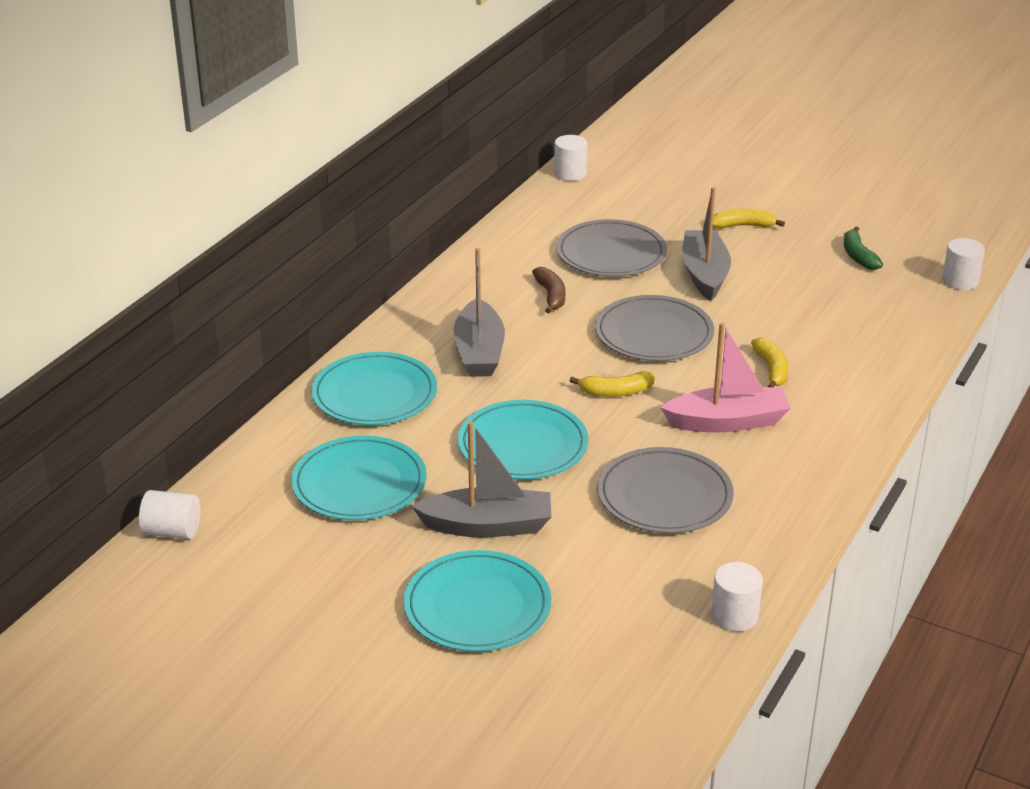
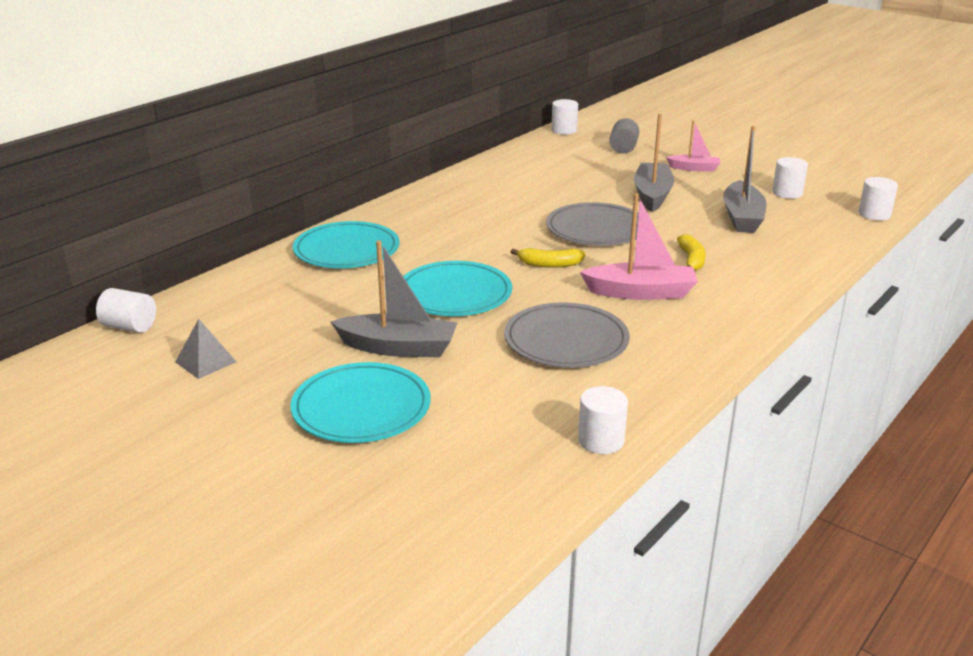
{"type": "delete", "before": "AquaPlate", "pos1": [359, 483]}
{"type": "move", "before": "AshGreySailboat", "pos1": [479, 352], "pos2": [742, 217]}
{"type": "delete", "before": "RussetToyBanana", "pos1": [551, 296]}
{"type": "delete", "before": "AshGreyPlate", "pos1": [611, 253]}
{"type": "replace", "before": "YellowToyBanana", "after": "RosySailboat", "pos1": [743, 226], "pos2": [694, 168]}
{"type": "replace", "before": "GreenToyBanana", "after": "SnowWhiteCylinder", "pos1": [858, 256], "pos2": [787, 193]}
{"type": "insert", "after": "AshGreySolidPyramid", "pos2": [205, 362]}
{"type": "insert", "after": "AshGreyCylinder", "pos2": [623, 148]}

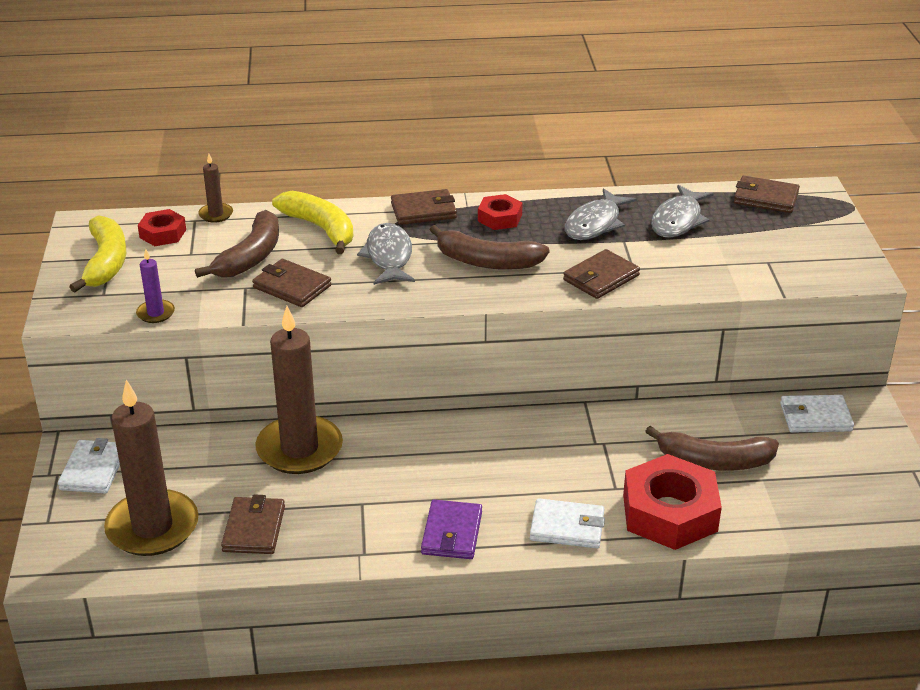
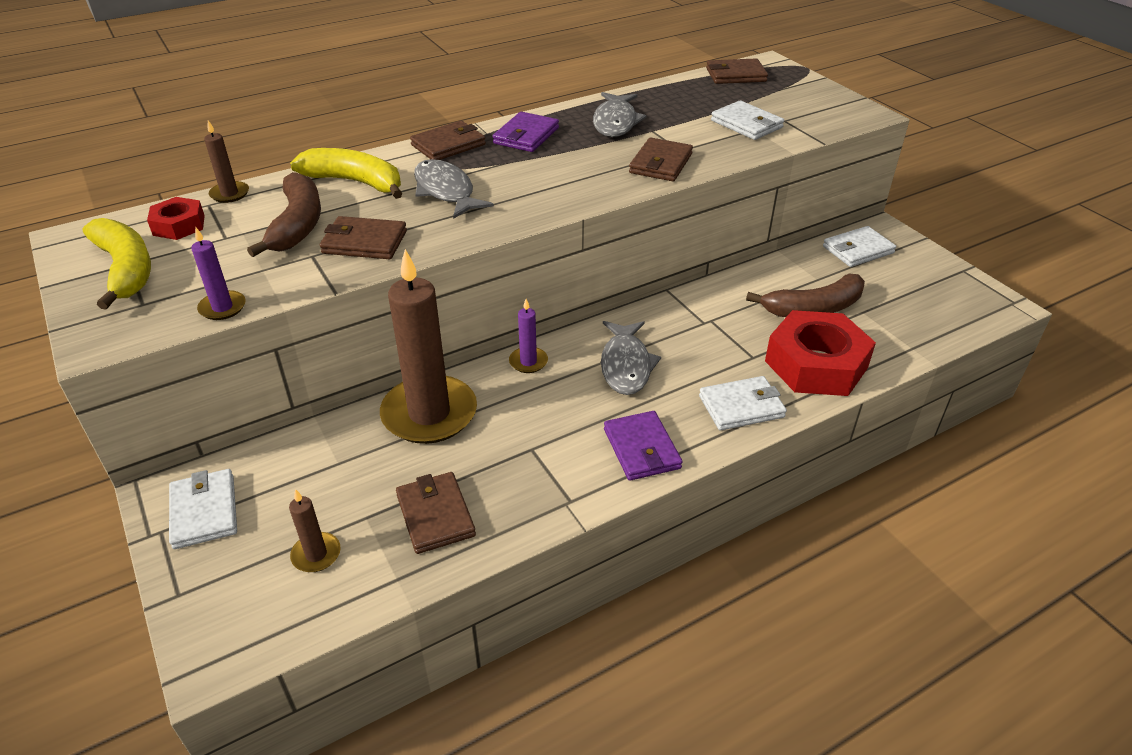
{"type": "resize", "before": "RussetPillarCandle", "pos1": [152, 527], "pos2": [316, 554], "scale": 0.44}
{"type": "delete", "before": "RussetToyBanana", "pos1": [487, 261]}
{"type": "replace", "before": "CrimsonNut", "after": "VioletCardWallet", "pos1": [499, 218], "pos2": [526, 136]}
{"type": "move", "before": "AshGreyToyFish", "pos1": [678, 220], "pos2": [626, 365]}
{"type": "insert", "after": "VioletPillarCandle", "pos2": [528, 362]}
{"type": "insert", "after": "SnowWhiteCardWallet", "pos2": [746, 124]}

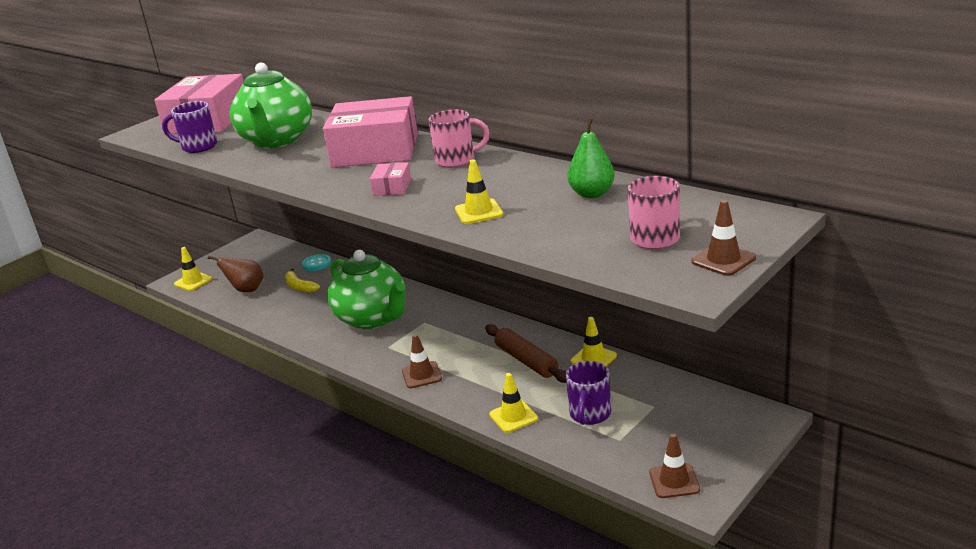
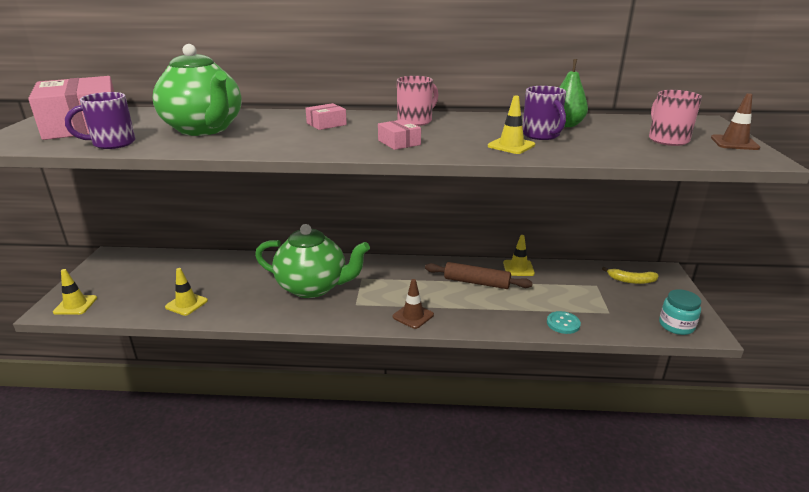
{"type": "delete", "before": "RussetPear", "pos1": [246, 290]}
{"type": "move", "before": "YellowToyBanana", "pos1": [299, 287], "pos2": [631, 280]}
{"type": "move", "before": "AquaSewingButton", "pos1": [316, 263], "pos2": [563, 323]}
{"type": "resize", "before": "RosyParcel", "pos1": [375, 150], "pos2": [326, 124], "scale": 0.42}
{"type": "move", "before": "YellowRoadCone", "pos1": [513, 417], "pos2": [186, 304]}
{"type": "move", "before": "VioletMug", "pos1": [589, 414], "pos2": [541, 135]}
{"type": "replace", "before": "RussetRoadCone", "after": "AquaJar", "pos1": [674, 481], "pos2": [676, 326]}

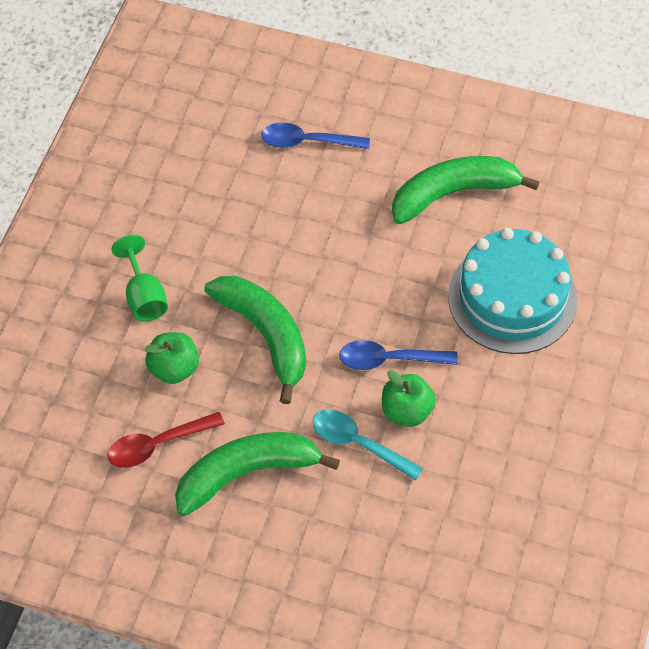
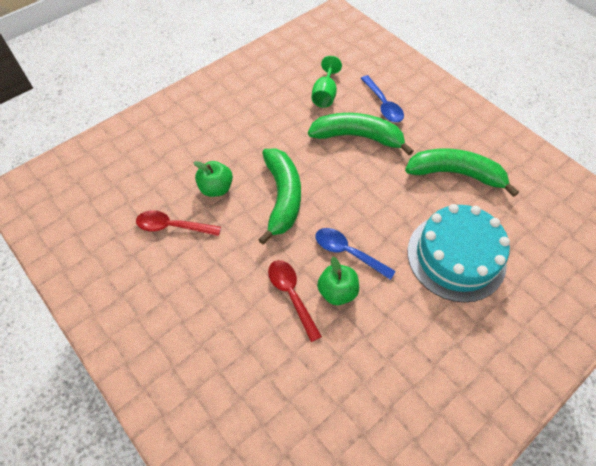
{"type": "move", "before": "GreenWineGlass", "pos1": [144, 296], "pos2": [325, 95]}
{"type": "move", "before": "GreenToyBanana", "pos1": [247, 473], "pos2": [358, 137]}
{"type": "rotate", "before": "CobaltSpoon", "pos1": [307, 142], "pos2": [383, 105], "turn": -150}
{"type": "recolor", "before": "AquaSpoon", "after": "CrimsonSpoon", "pos1": [358, 443], "pos2": [291, 295]}

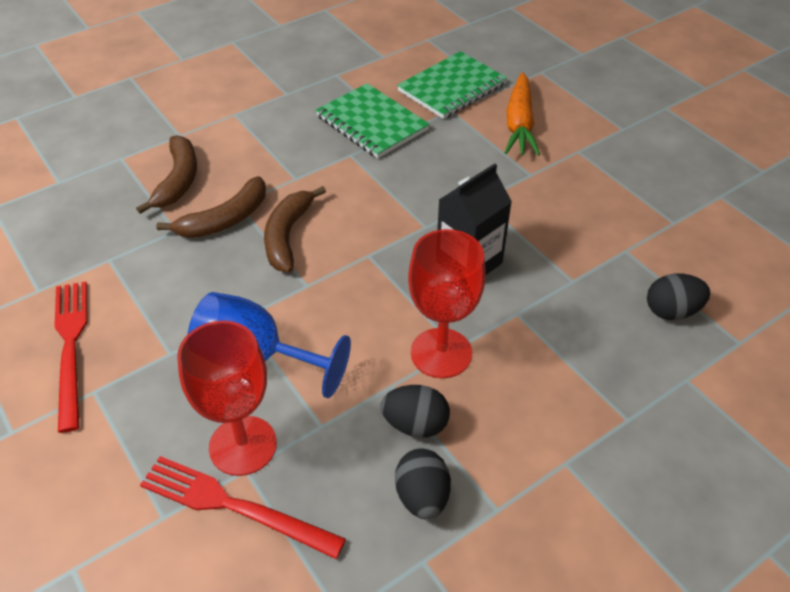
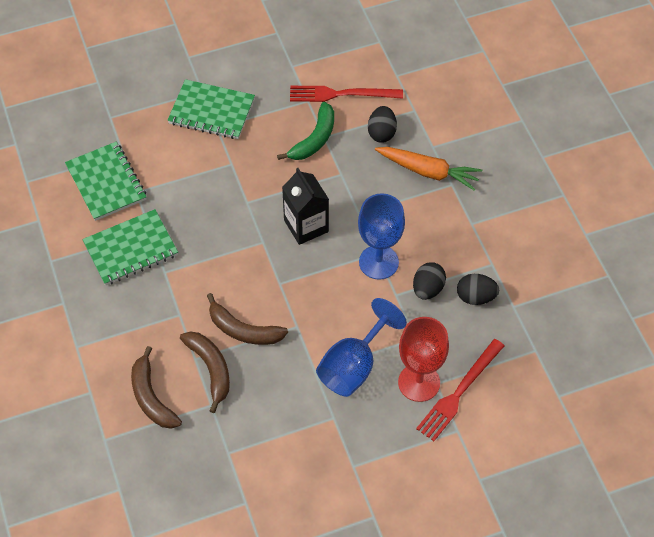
{"type": "move", "before": "CrimsonTableFork", "pos1": [71, 347], "pos2": [341, 94]}
{"type": "rotate", "before": "RussetToyBanana", "pos1": [178, 180], "pos2": [151, 397], "turn": -135}
{"type": "recolor", "before": "CrimsonWineGlass", "after": "CobaltWineGlass", "pos1": [441, 353], "pos2": [378, 262]}
{"type": "move", "before": "OrangeToyCarrot", "pos1": [519, 124], "pos2": [428, 172]}
{"type": "insert", "after": "GreenExerciseBook", "pos2": [211, 111]}
{"type": "insert", "after": "GreenToyBanana", "pos2": [314, 139]}

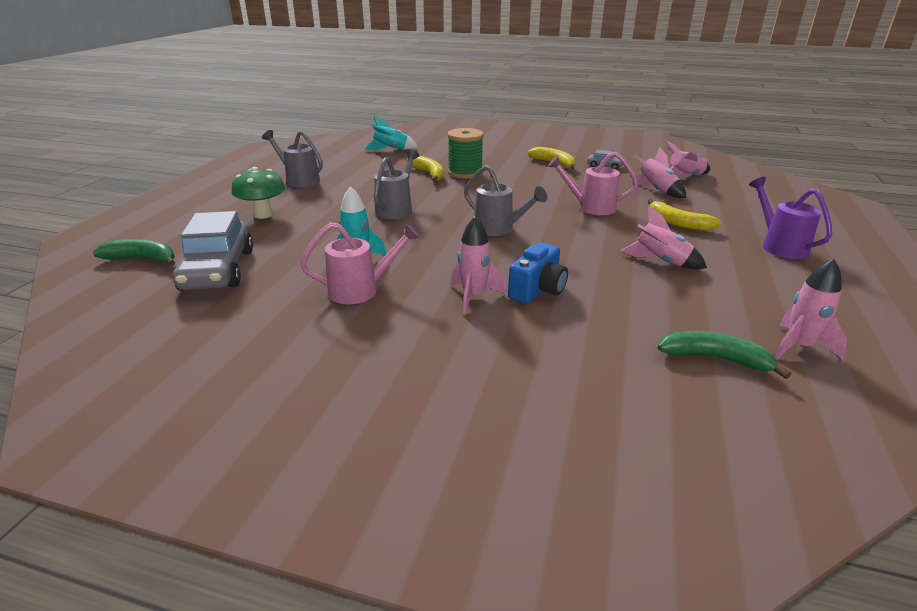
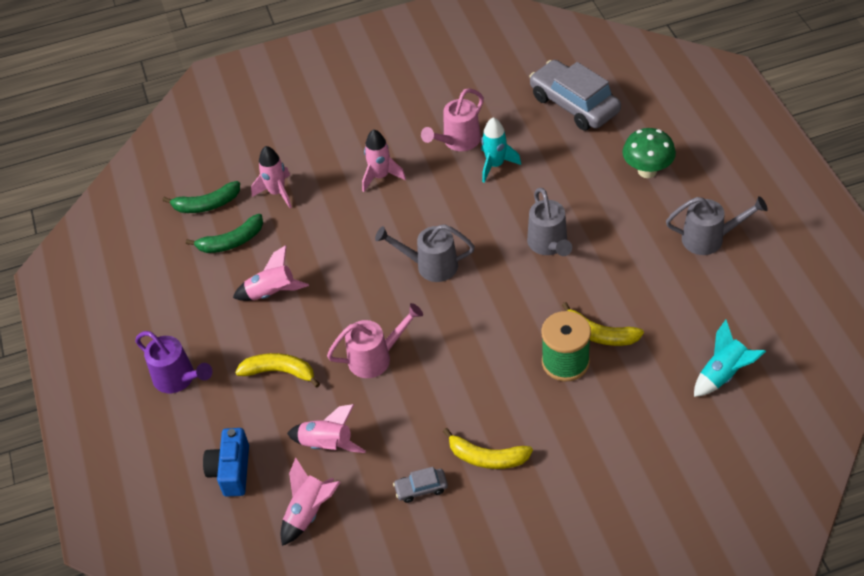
{"type": "move", "before": "GreenToyBanana", "pos1": [142, 259], "pos2": [231, 241]}
{"type": "move", "before": "CobaltPhotoCamera", "pos1": [538, 290], "pos2": [231, 471]}
{"type": "move", "before": "RosyRocket", "pos1": [799, 347], "pos2": [277, 192]}

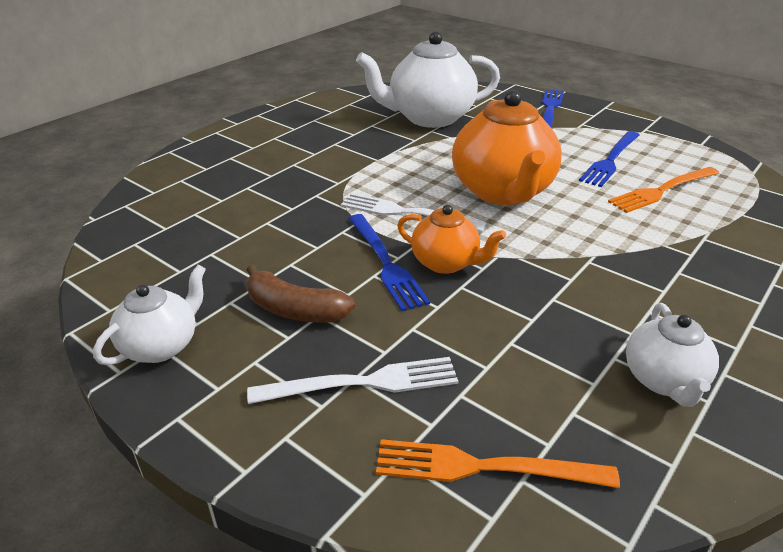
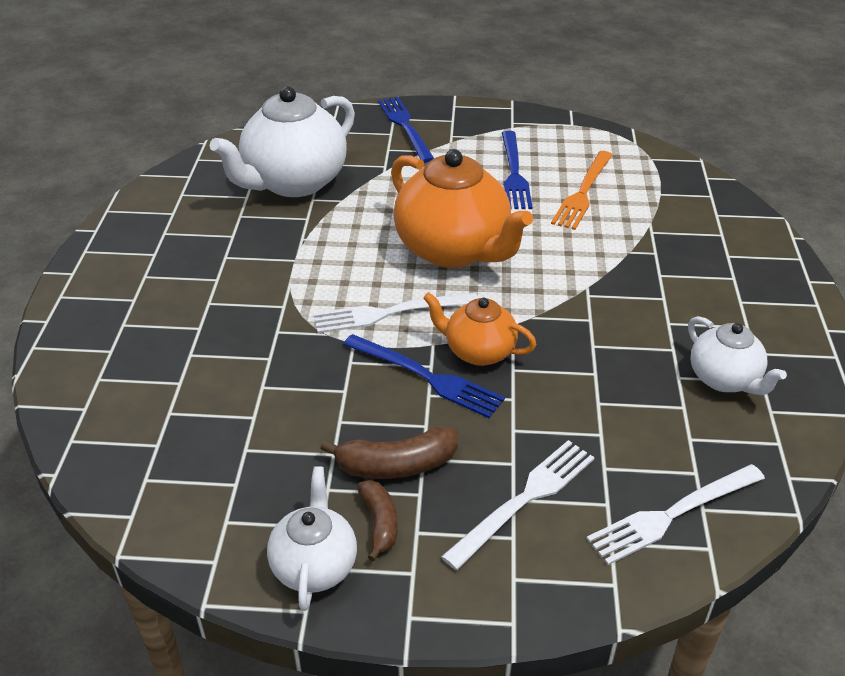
{"type": "recolor", "before": "OrangeTableFork", "after": "SnowWhiteTableFork", "pos1": [484, 467], "pos2": [672, 514]}
{"type": "rotate", "before": "OrangeChinaTeapot", "pos1": [446, 263], "pos2": [478, 351], "turn": -150}
{"type": "insert", "after": "RussetToyBanana", "pos2": [379, 523]}

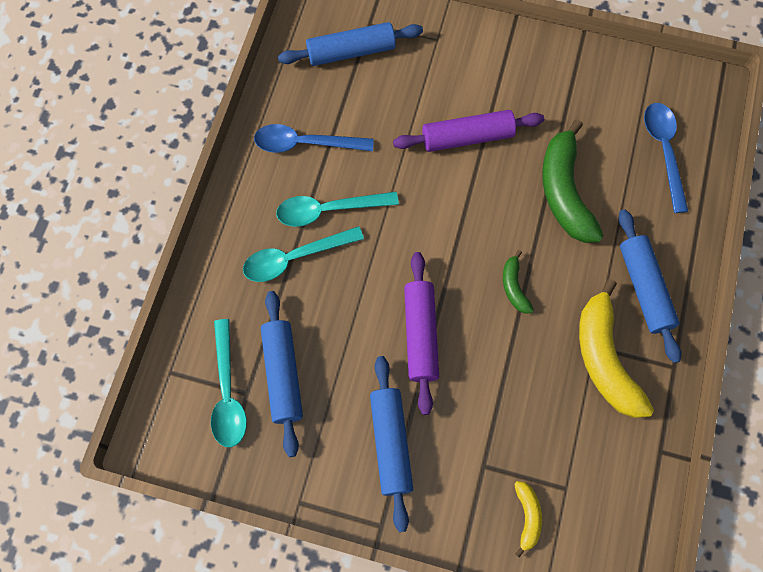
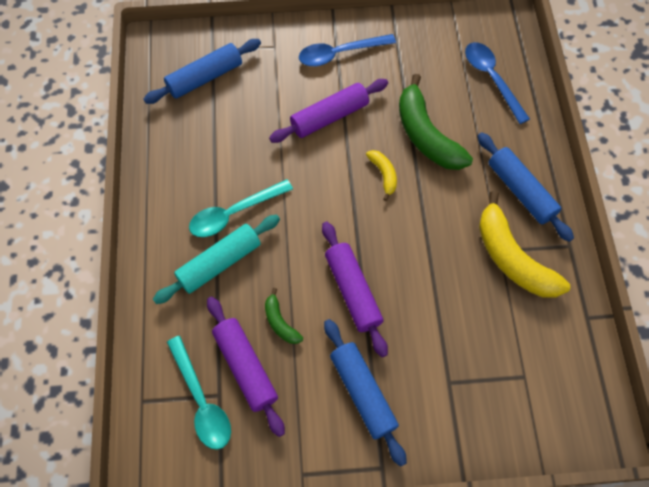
{"type": "replace", "before": "AquaSpoon", "after": "AquaDoughRoller", "pos1": [295, 258], "pos2": [219, 263]}
{"type": "move", "before": "CobaltSpoon", "pos1": [305, 143], "pos2": [340, 54]}
{"type": "recolor", "before": "CobaltDoughRoller", "after": "VioletDoughRoller", "pos1": [283, 374], "pos2": [245, 367]}
{"type": "move", "before": "GreenToyBanana", "pos1": [514, 287], "pos2": [280, 322]}
{"type": "move", "before": "YellowToyBanana", "pos1": [527, 517], "pos2": [383, 175]}

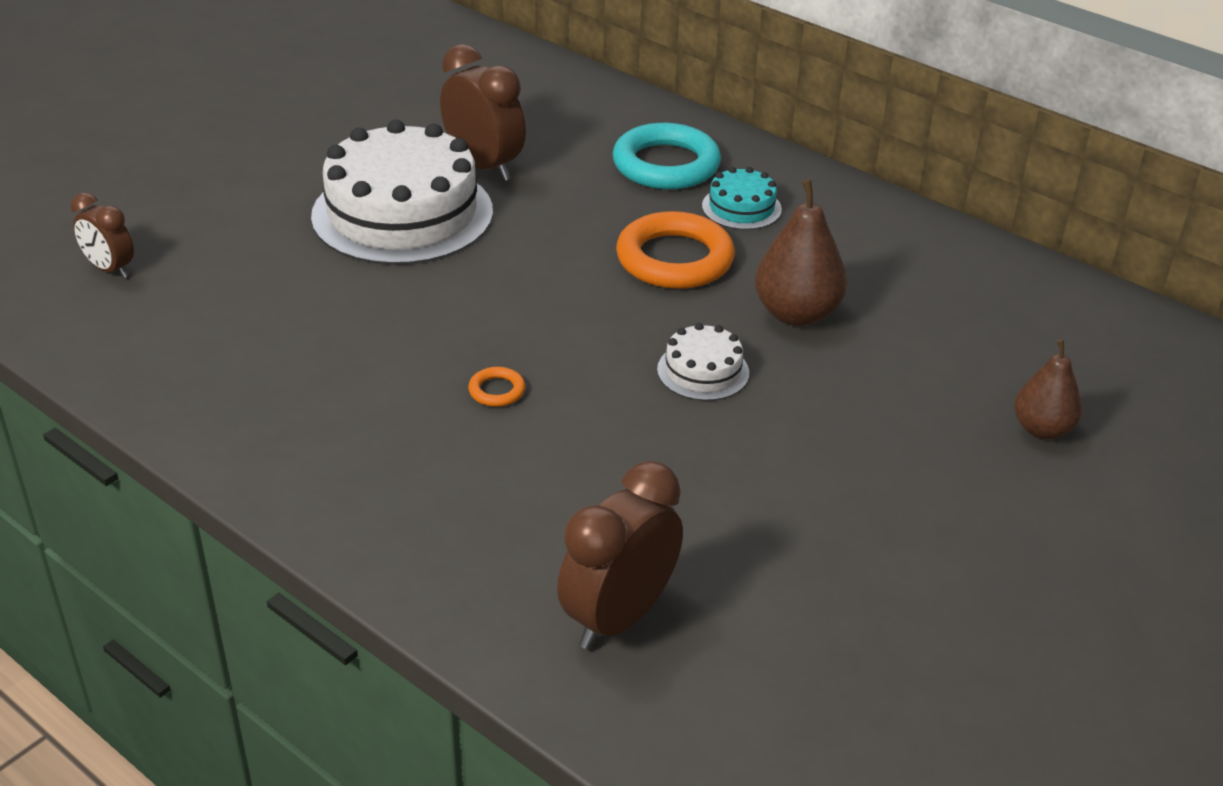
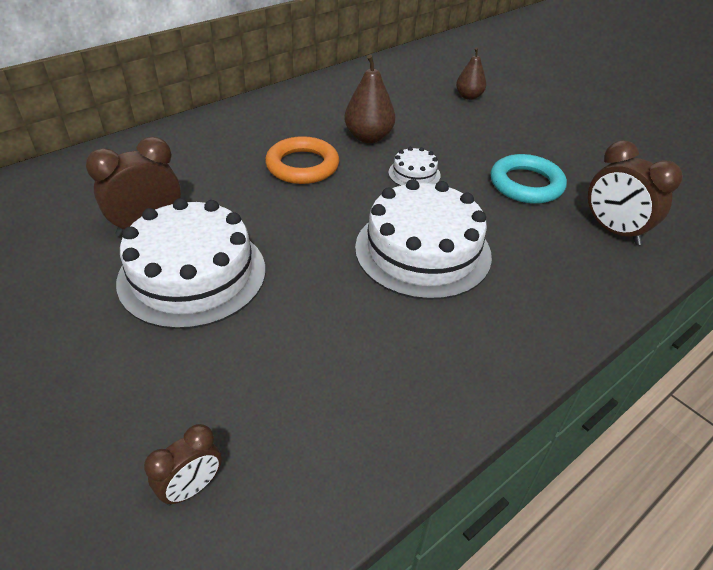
{"type": "replace", "before": "OrangeHoop", "after": "SnowWhiteCake", "pos1": [497, 391], "pos2": [423, 251]}
{"type": "move", "before": "AquaHoop", "pos1": [666, 165], "pos2": [526, 184]}
{"type": "delete", "before": "AquaCake", "pos1": [741, 208]}

